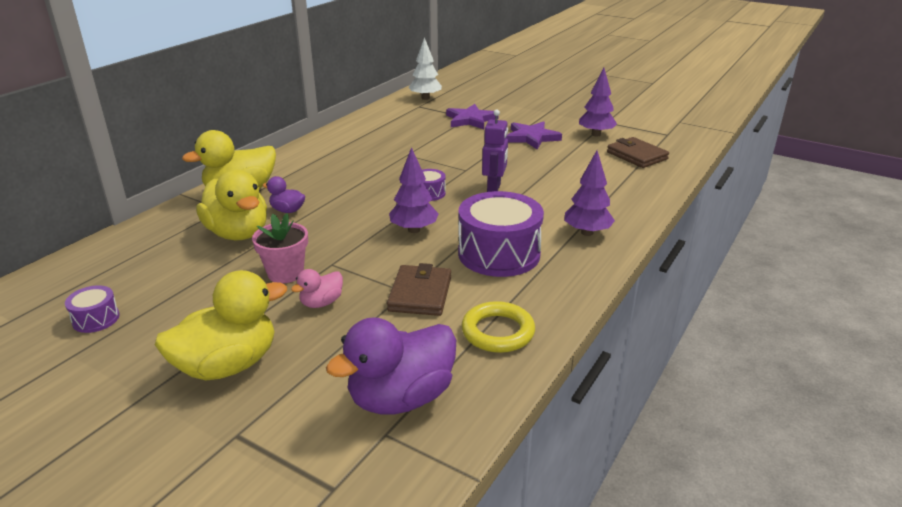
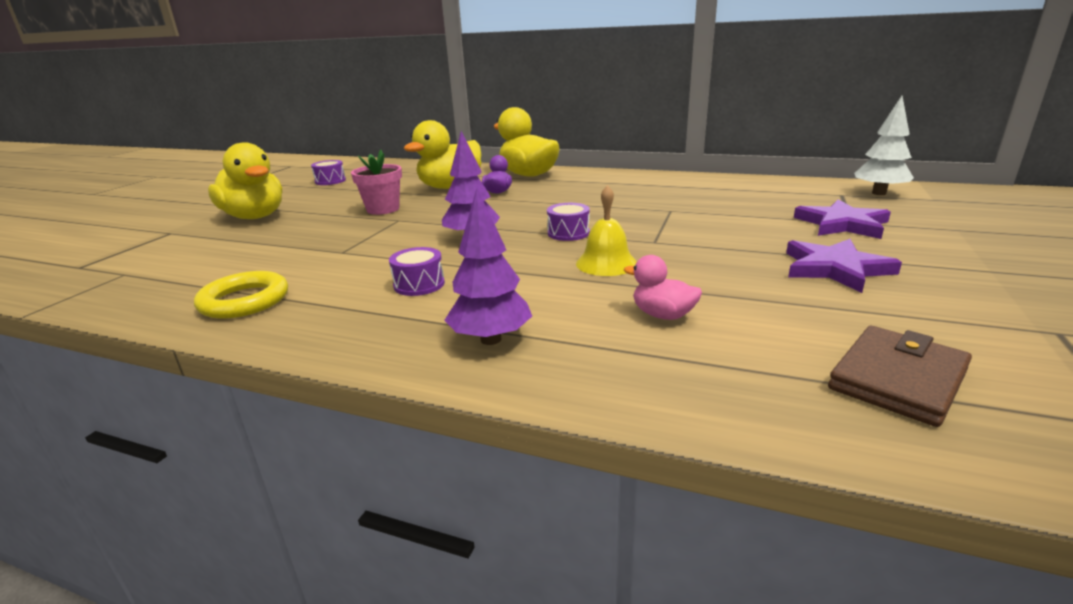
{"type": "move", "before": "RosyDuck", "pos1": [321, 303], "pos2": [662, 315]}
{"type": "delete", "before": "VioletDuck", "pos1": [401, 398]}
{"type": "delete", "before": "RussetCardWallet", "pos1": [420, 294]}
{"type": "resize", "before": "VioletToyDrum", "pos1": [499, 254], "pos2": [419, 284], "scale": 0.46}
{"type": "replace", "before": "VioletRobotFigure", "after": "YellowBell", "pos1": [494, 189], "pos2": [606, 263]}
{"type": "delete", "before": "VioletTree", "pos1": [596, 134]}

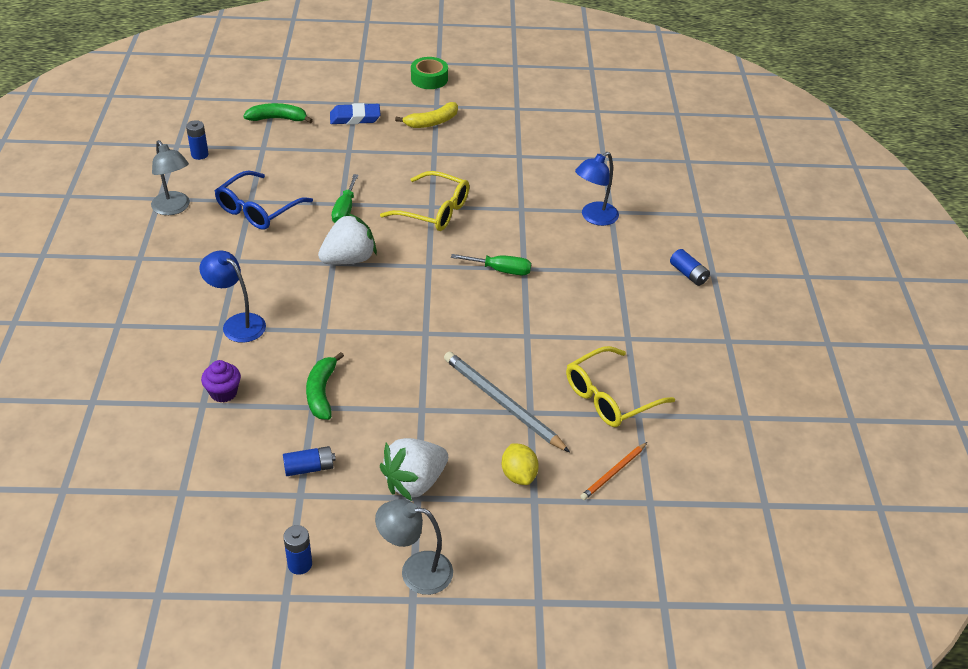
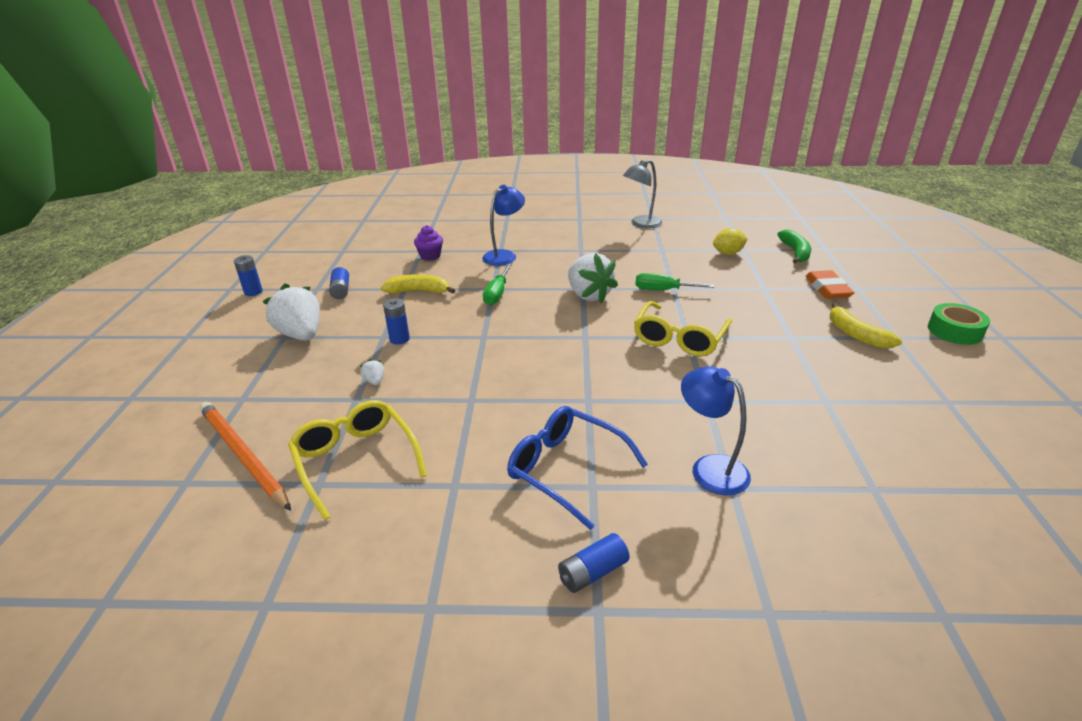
{"type": "move", "before": "CobaltAaBattery", "pos1": [199, 154], "pos2": [399, 339]}
{"type": "move", "before": "CobaltSpectacles", "pos1": [258, 210], "pos2": [566, 469]}
{"type": "recolor", "before": "GreenToyBanana", "after": "YellowToyBanana", "pos1": [321, 392], "pos2": [419, 291]}
{"type": "recolor", "before": "CobaltPencilEraser", "after": "OrangePencilEraser", "pos1": [355, 118], "pos2": [827, 289]}
{"type": "delete", "before": "AshGreyReadingLamp", "pos1": [415, 571]}
{"type": "replace", "before": "AshGreyWoodenPencil", "after": "SnowWhiteBerry", "pos1": [502, 403], "pos2": [375, 381]}
{"type": "move", "before": "GreenHandScrewdriver", "pos1": [501, 270], "pos2": [497, 294]}
{"type": "move", "before": "YellowCitrusFruit", "pos1": [518, 475], "pos2": [728, 253]}
{"type": "resize", "before": "OrangeWoodenPencil", "pos1": [613, 473], "pos2": [243, 455], "scale": 1.8}

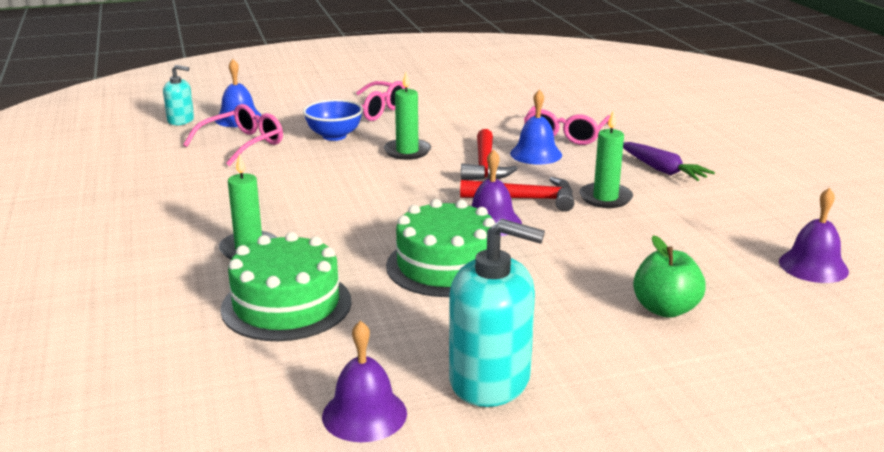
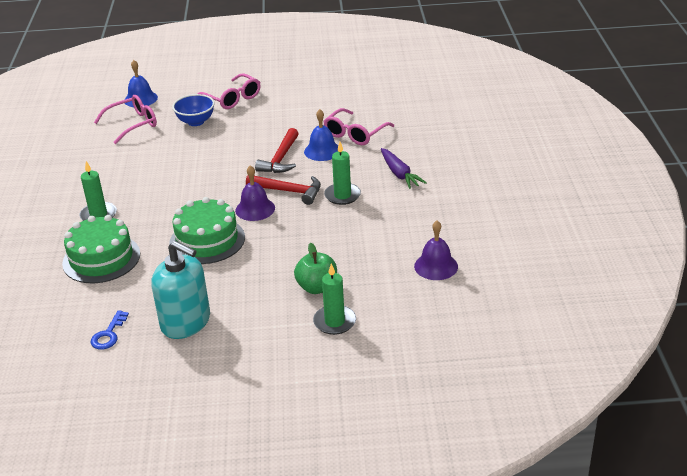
{"type": "delete", "before": "AquaSoapPump", "pos1": [181, 120]}
{"type": "replace", "before": "VioletBell", "after": "CobaltDoorKey", "pos1": [364, 414], "pos2": [109, 334]}
{"type": "move", "before": "GreenPillarCandle", "pos1": [407, 151], "pos2": [334, 322]}

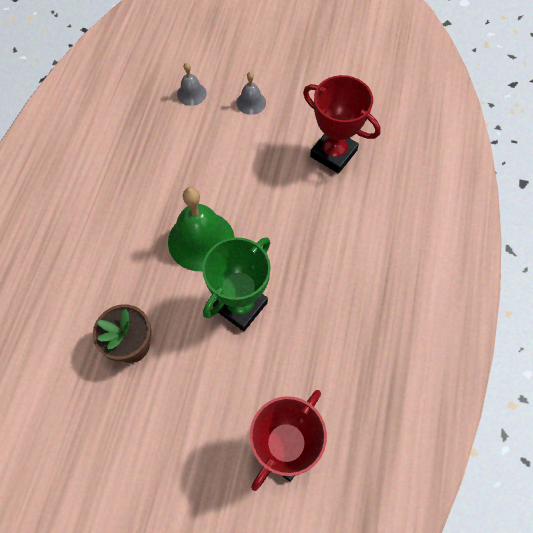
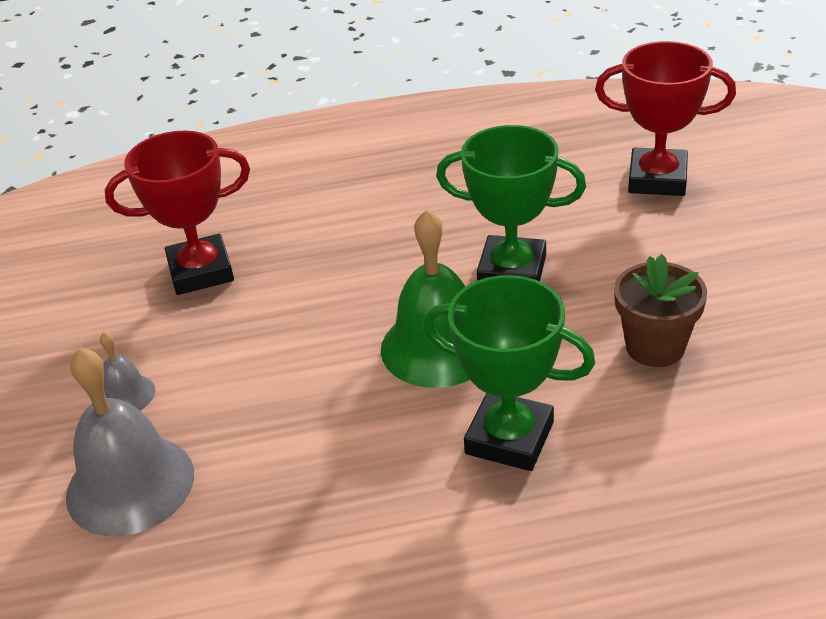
{"type": "resize", "before": "AshGreyBell", "pos1": [191, 94], "pos2": [130, 484], "scale": 2.0}
{"type": "rotate", "before": "CrimsonAwardCup", "pos1": [333, 153], "pos2": [201, 271], "turn": 60}
{"type": "insert", "after": "GreenAwardCup", "pos2": [509, 438]}

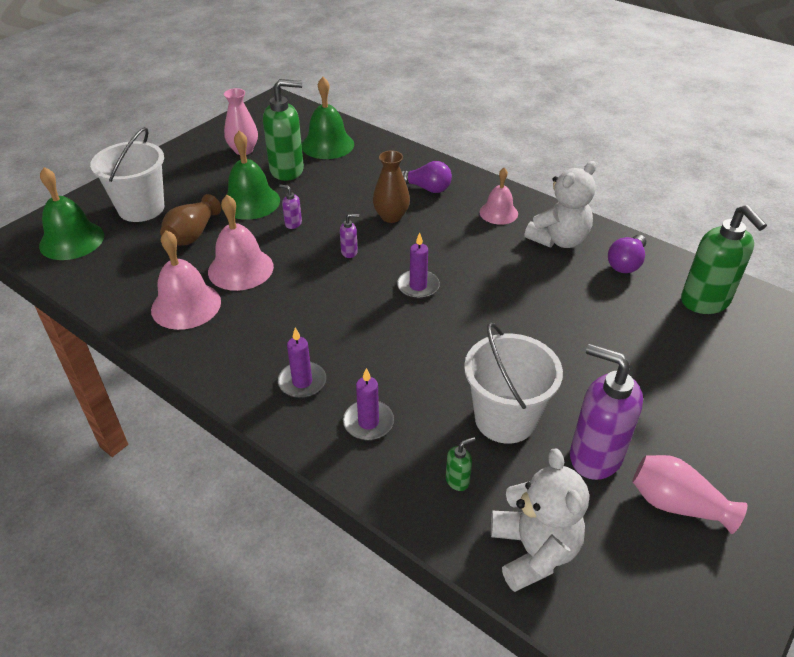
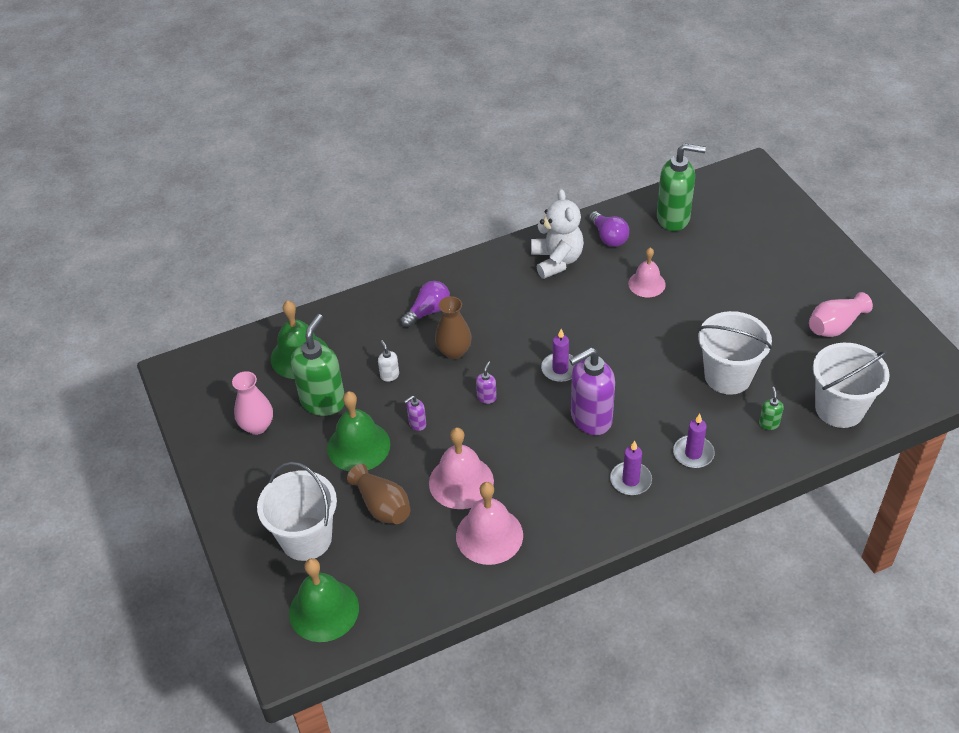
{"type": "move", "before": "RosyBell", "pos1": [498, 213], "pos2": [646, 284]}
{"type": "replace", "before": "SnowWhiteTeddyBear", "after": "SnowWhiteSandBucket", "pos1": [533, 551], "pos2": [839, 409]}
{"type": "move", "before": "VioletSoapPump", "pos1": [594, 456], "pos2": [590, 419]}
{"type": "insert", "after": "SnowWhiteSoapPump", "pos2": [389, 375]}

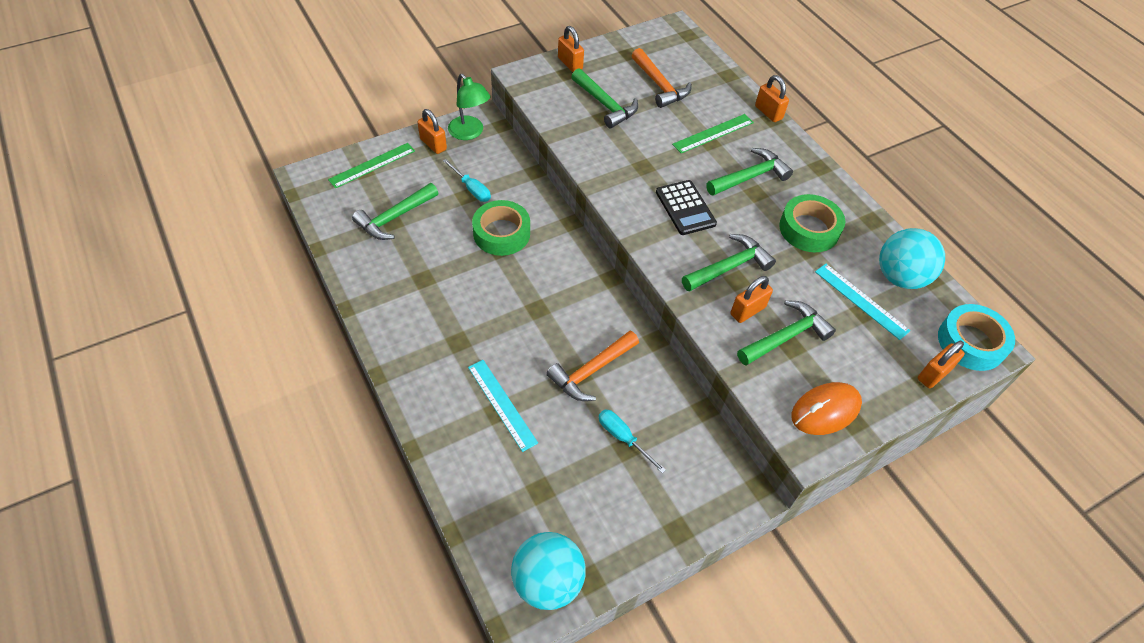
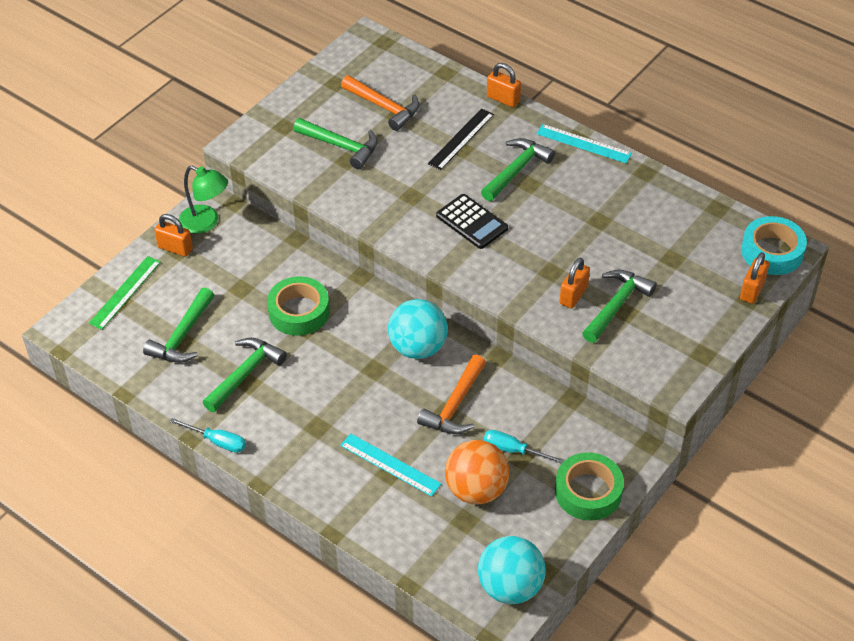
{"type": "move", "before": "AquaHandScrewdriver", "pos1": [471, 189], "pos2": [217, 441]}
{"type": "delete", "before": "OrangePadlock", "pos1": [570, 64]}
{"type": "recolor", "before": "GreenStraightedge", "after": "BlackStraightedge", "pos1": [713, 133], "pos2": [461, 139]}
{"type": "move", "before": "GreenHammer", "pos1": [729, 267], "pos2": [245, 373]}
{"type": "move", "before": "GreenStickyTape", "pos1": [809, 229], "pos2": [588, 492]}
{"type": "delete", "before": "OrangeComputerMouse", "pos1": [825, 410]}
{"type": "move", "before": "AquaStraightedge", "pos1": [861, 301], "pos2": [583, 144]}
{"type": "move", "before": "AquaPlayBall", "pos1": [900, 277], "pos2": [418, 347]}
{"type": "insert", "after": "OrangePlayBall", "pos2": [476, 490]}

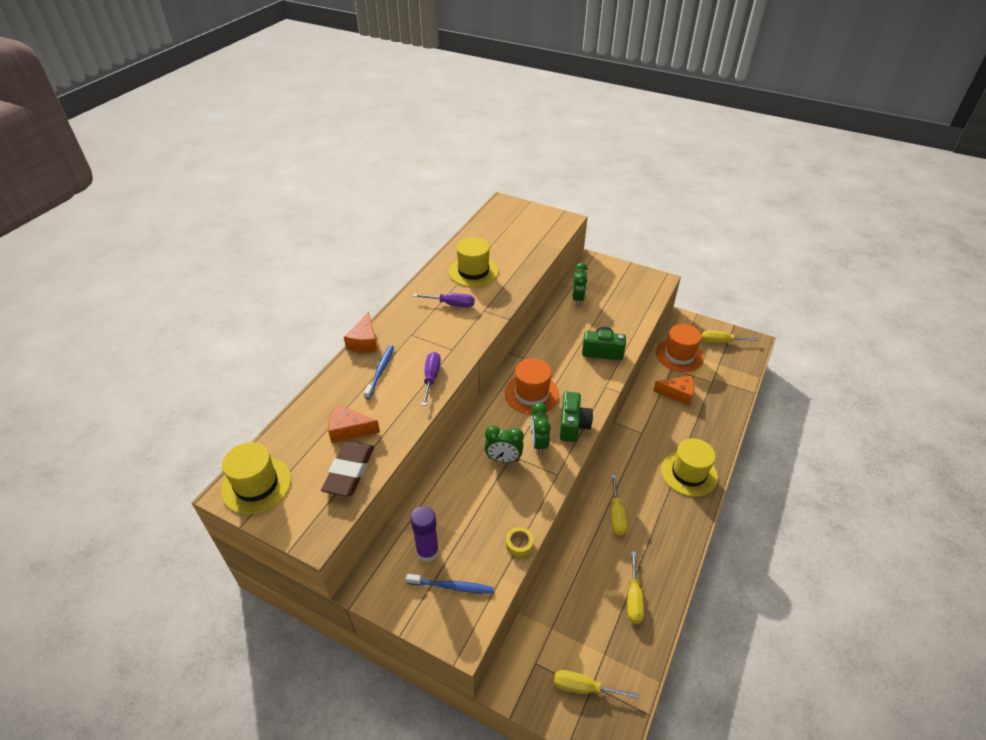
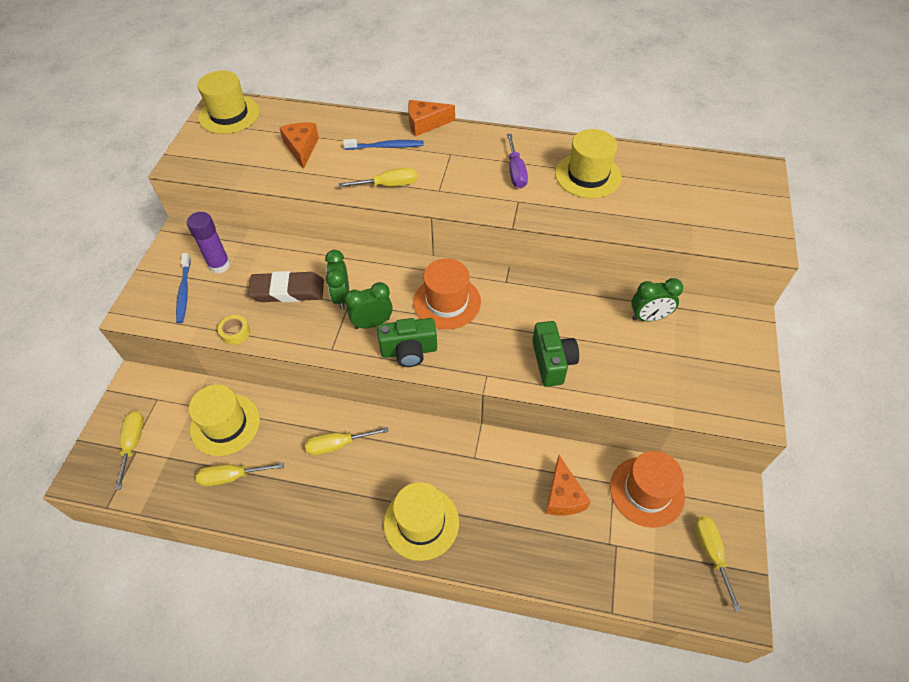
{"type": "move", "before": "RussetPencilEraser", "pos1": [349, 471], "pos2": [287, 291]}
{"type": "recolor", "before": "VioletHandScrewdriver", "after": "YellowHandScrewdriver", "pos1": [431, 378], "pos2": [388, 185]}
{"type": "insert", "after": "YellowTopHat", "pos2": [225, 424]}

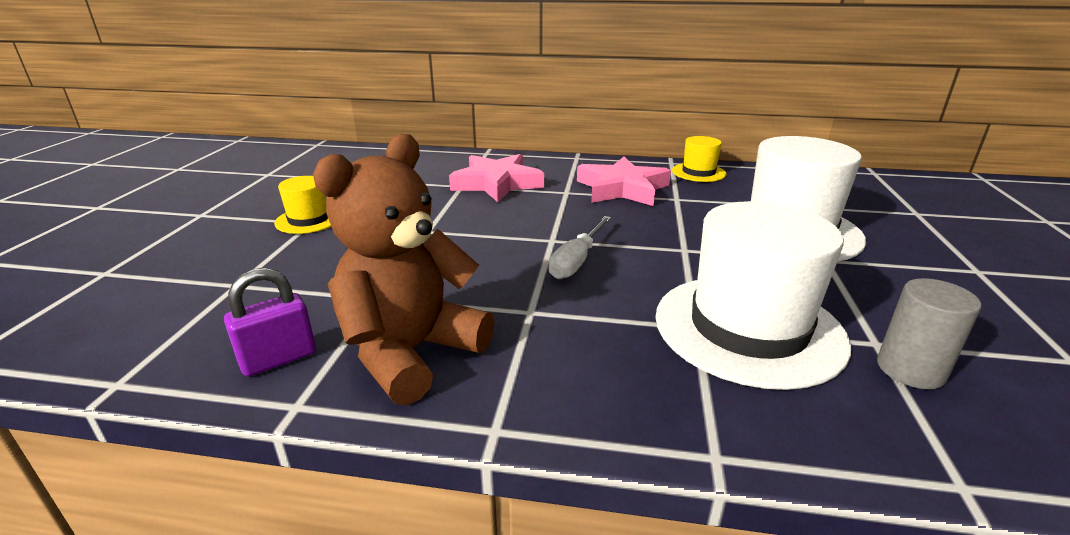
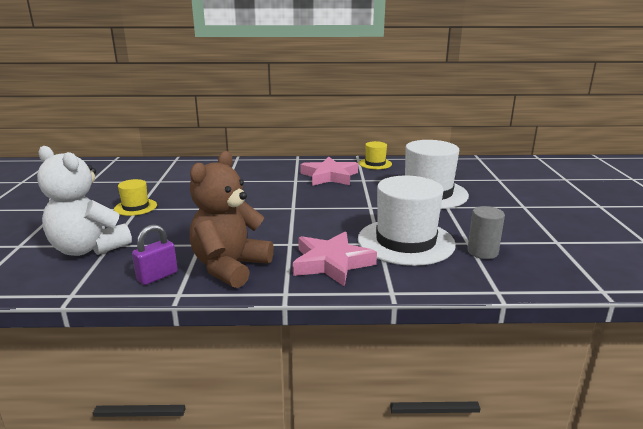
{"type": "move", "before": "RosyStarShape", "pos1": [497, 183], "pos2": [331, 263]}
{"type": "delete", "before": "SnowWhiteHandScrewdriver", "pos1": [576, 261]}
{"type": "insert", "after": "SnowWhiteTeddyBear", "pos2": [88, 249]}

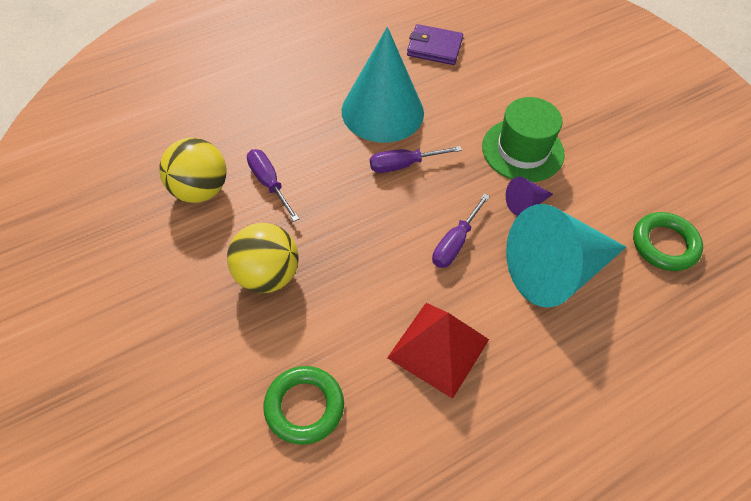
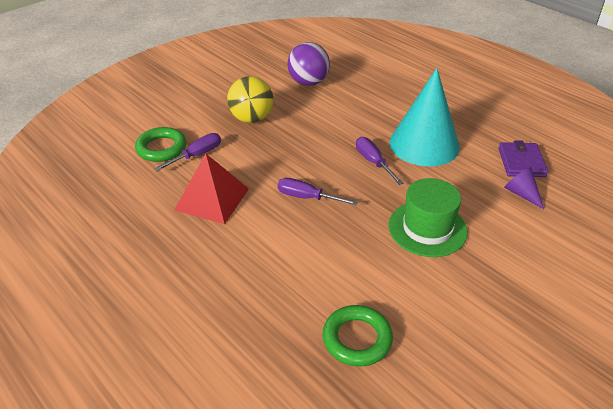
{"type": "recolor", "before": "YellowPlayBall", "after": "VioletPlayBall", "pos1": [199, 190], "pos2": [308, 82]}
{"type": "move", "before": "VioletHandScrewdriver", "pos1": [268, 183], "pos2": [197, 155]}
{"type": "move", "before": "VioletConeShape", "pos1": [525, 203], "pos2": [521, 194]}
{"type": "delete", "before": "AquaConeShape", "pos1": [555, 271]}

